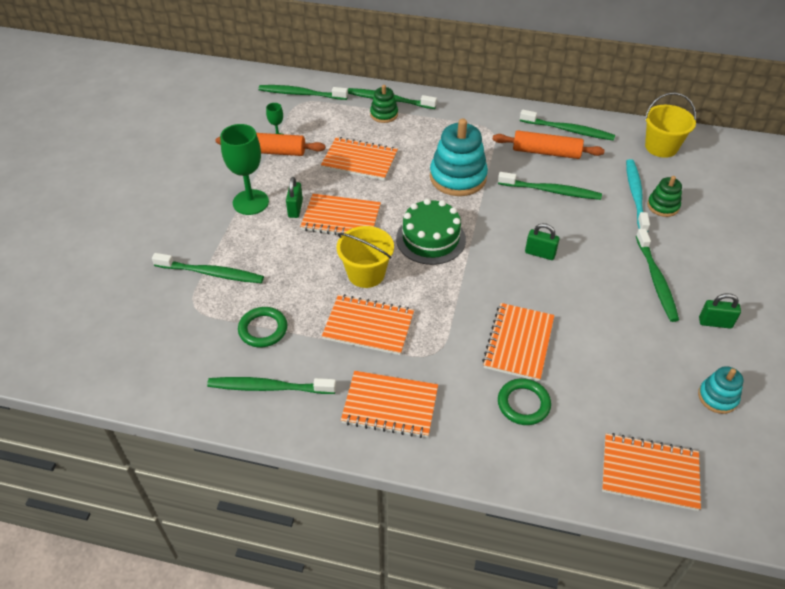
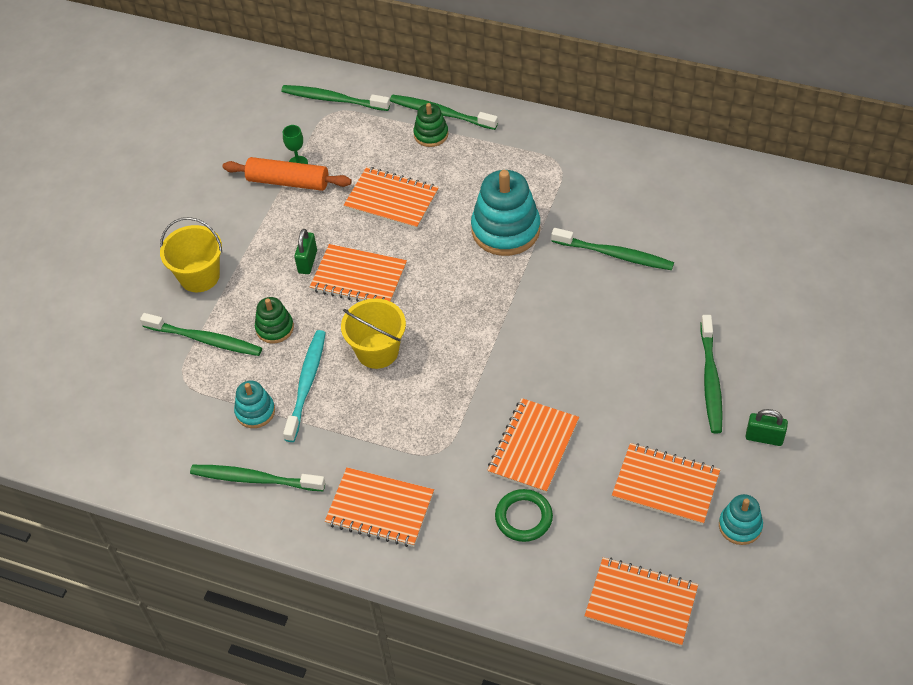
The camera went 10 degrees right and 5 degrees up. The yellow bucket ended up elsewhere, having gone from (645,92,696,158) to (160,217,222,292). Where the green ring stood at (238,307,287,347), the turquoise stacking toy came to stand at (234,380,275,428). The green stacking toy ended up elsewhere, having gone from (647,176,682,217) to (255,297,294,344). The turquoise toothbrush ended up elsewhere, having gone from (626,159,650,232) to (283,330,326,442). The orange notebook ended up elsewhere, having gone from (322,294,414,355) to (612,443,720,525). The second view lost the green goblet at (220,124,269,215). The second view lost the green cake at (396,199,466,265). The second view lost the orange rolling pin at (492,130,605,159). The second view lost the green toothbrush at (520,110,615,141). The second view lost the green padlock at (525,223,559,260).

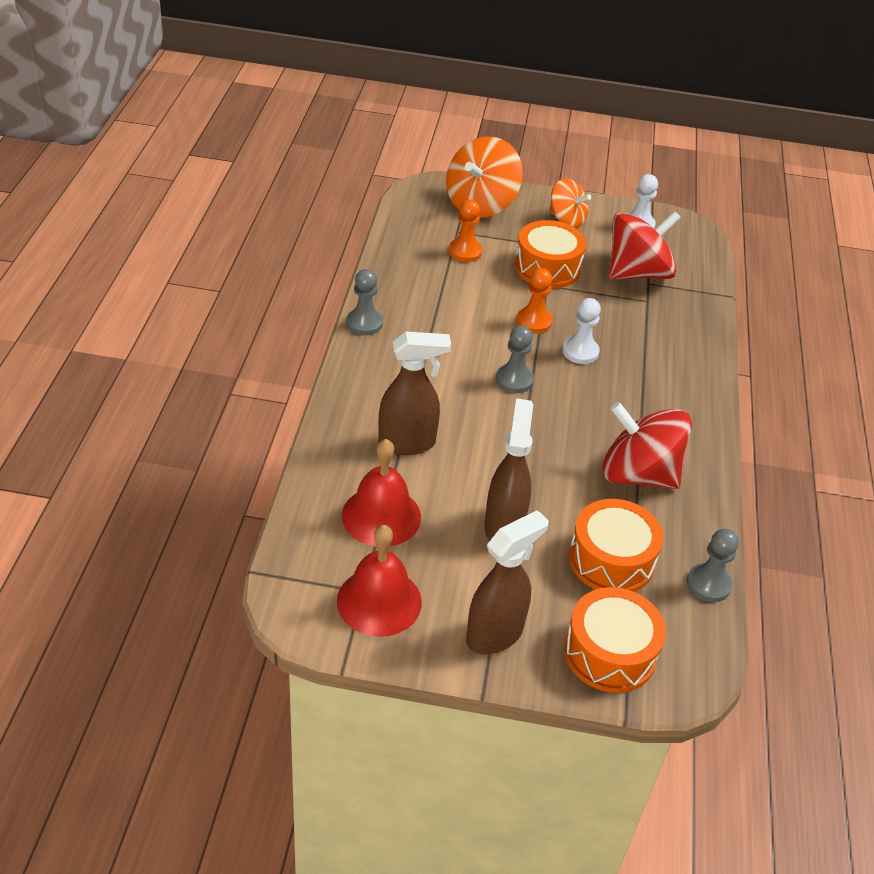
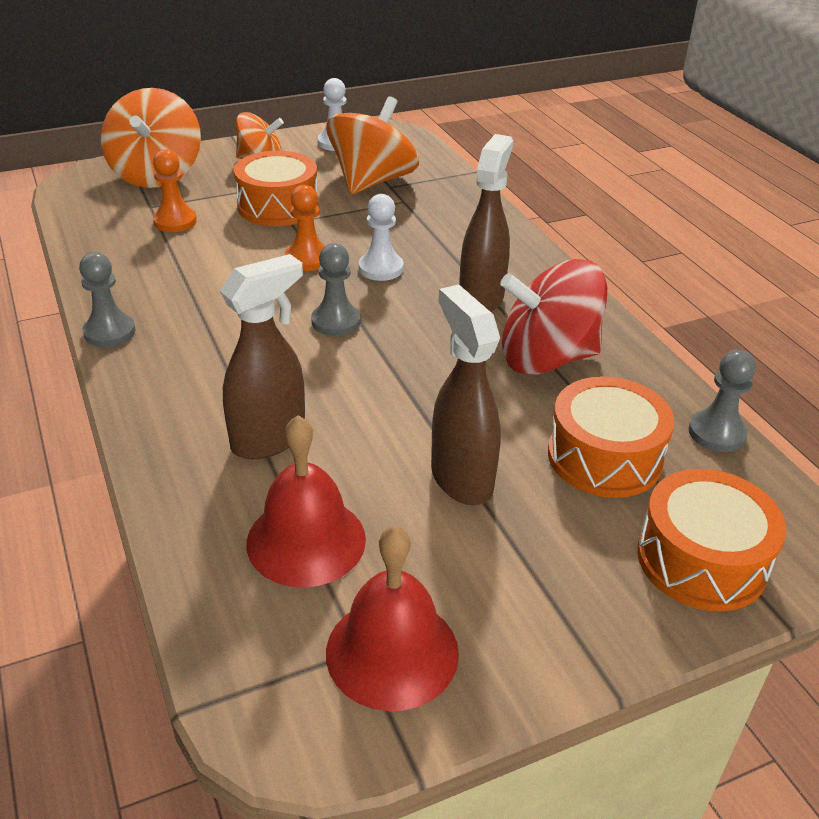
The camera went 30 degrees left and 5 degrees down. What was the red spinning top at (609,211,681,280) turned into the orange spinning top at (326,96,419,194). The brown spray bottle ended up elsewhere, having gone from (466,510,549,654) to (459,134,513,312).

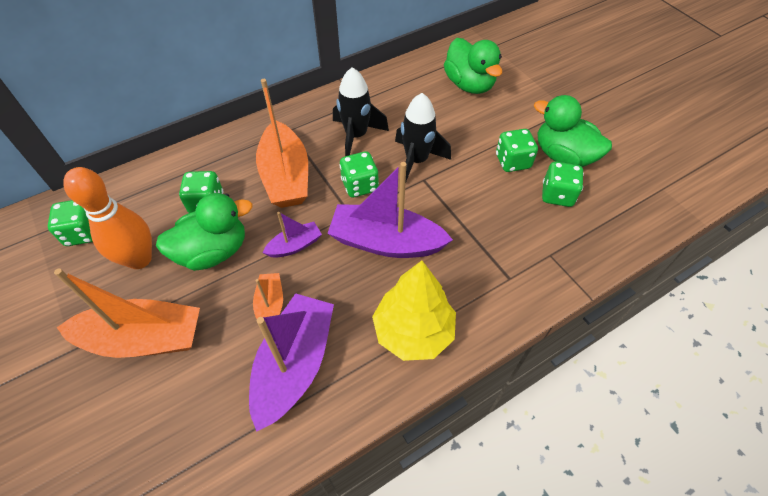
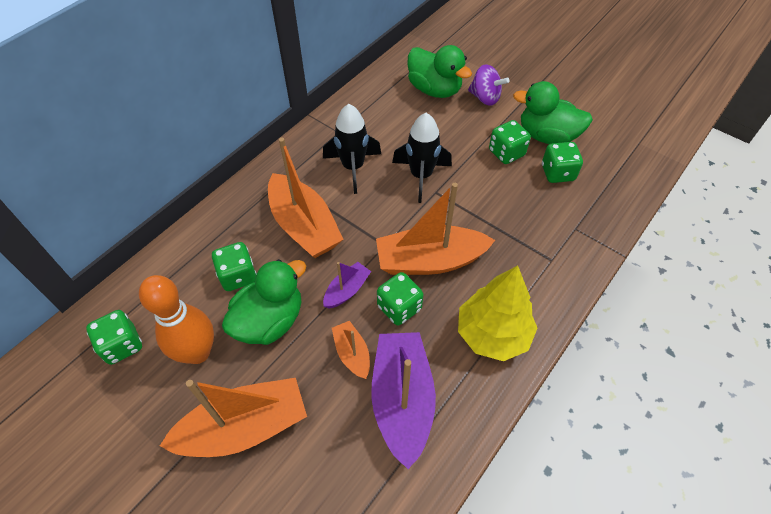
The camera went 20 degrees left and 0 degrees up. What was the purple boat at (327,162,453,258) turned into the orange boat at (376,183,495,275). The green dice ended up elsewhere, having gone from (339,151,379,197) to (377,272,423,325). The second view gained the purple spinning top at (468,64,509,106).

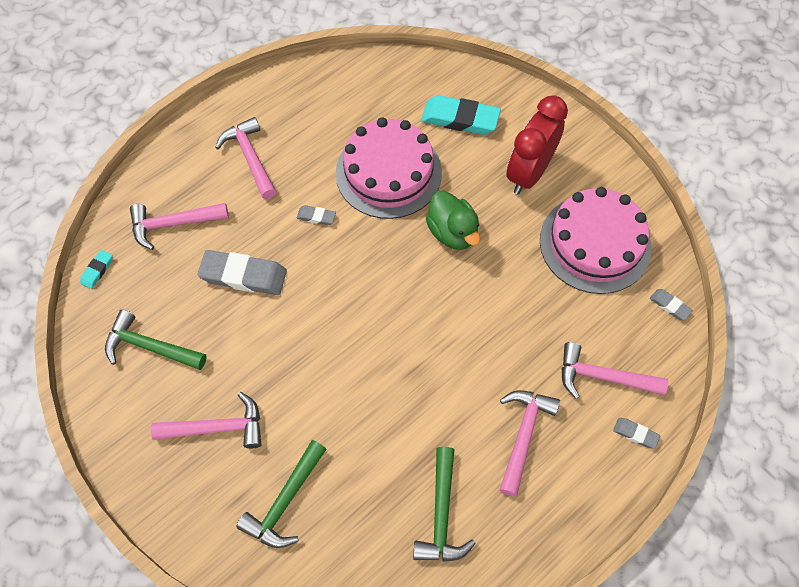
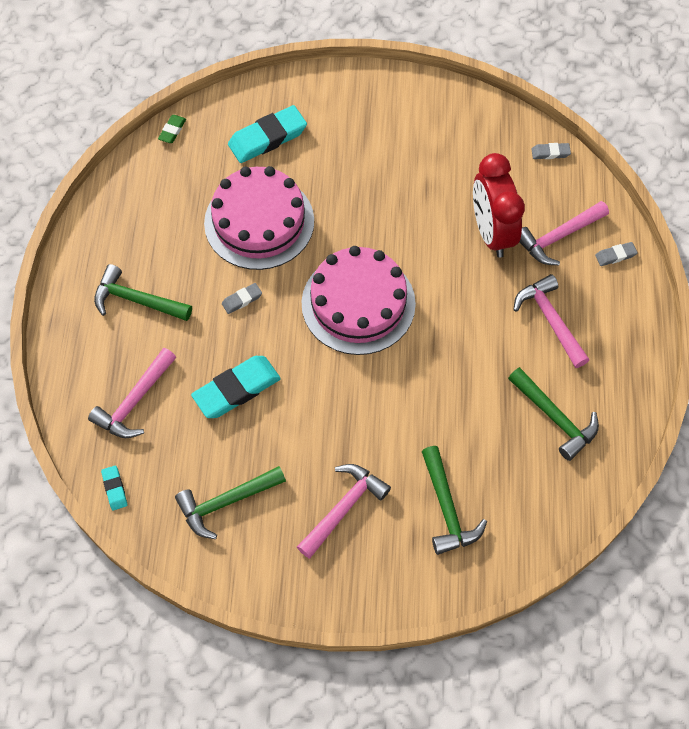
The camera went 45 degrees left and 0 degrees up. What was the pink hammer at (215,117,276,199) turned into the green hammer at (94,264,192,321). The second view gained the green eraser at (158,115,186,143). What was the grey eraser at (197,250,287,295) turned into the turquoise eraser at (191,356,281,418). The pink cake ended up elsewhere, having gone from (540,187,652,294) to (301,246,416,355). The red clock ended up elsewhere, having gone from (506,95,568,194) to (473,153,525,258). The second view lost the green duck at (426,190,480,250).

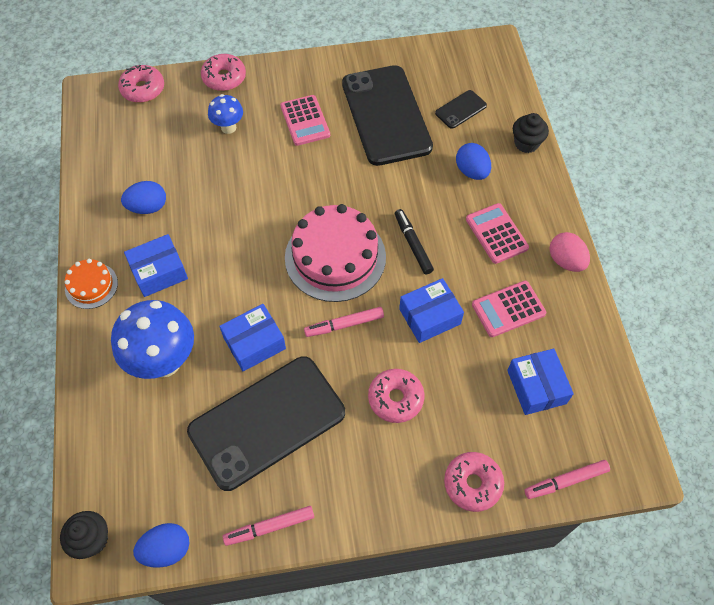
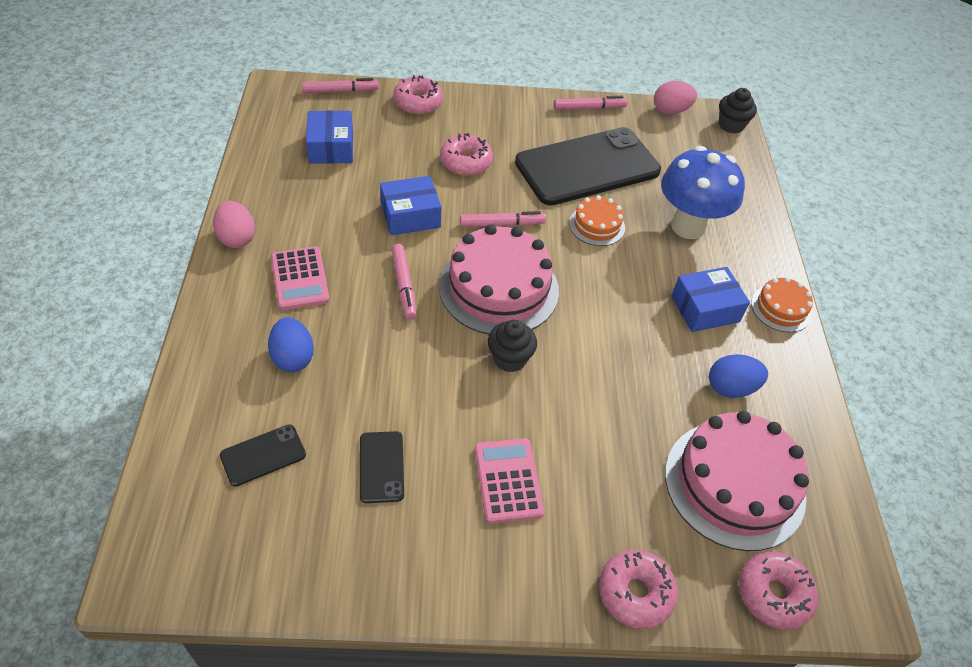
The camera went 175 degrees left and 10 degrees down. The size of the black phone at (342,65,433,166) changed by a factor of 0.42. What was the black marker at (395,209,434,274) turned into the pink marker at (391,244,417,319). The black cupcake ended up elsewhere, having gone from (513,113,549,153) to (488,320,537,372). Where the blue box stood at (219,304,286,371), the orange cake came to stand at (569,195,625,246). What was the blue egg at (133,523,189,568) turned into the pink egg at (654,81,697,115). The second view gained the pink cake at (665,411,809,551). The second view lost the blue mushroom at (208,94,243,134). The second view lost the pink calculator at (472,281,546,337).

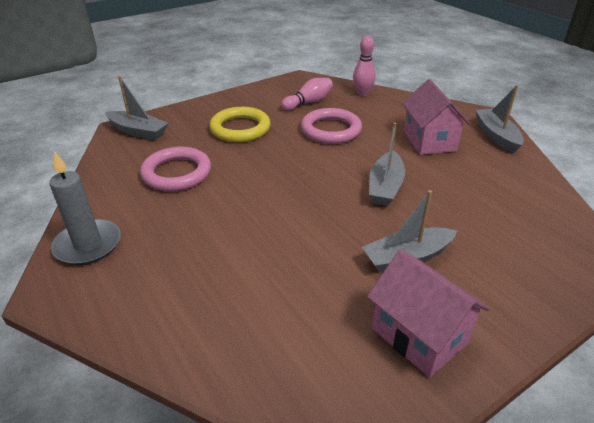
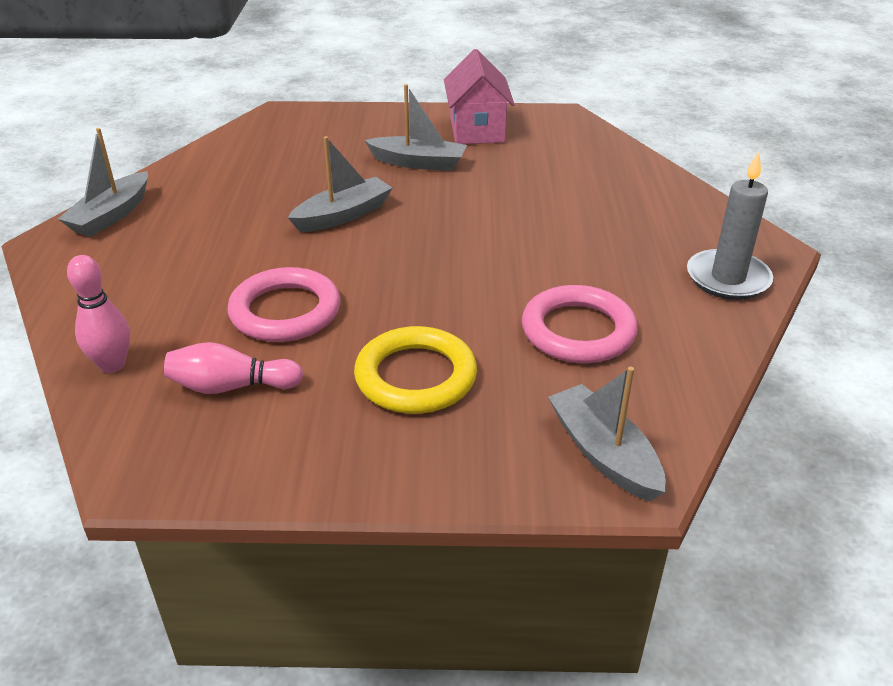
The camera went 145 degrees left and 0 degrees up. The second view lost the pink house at (402,79,470,155).

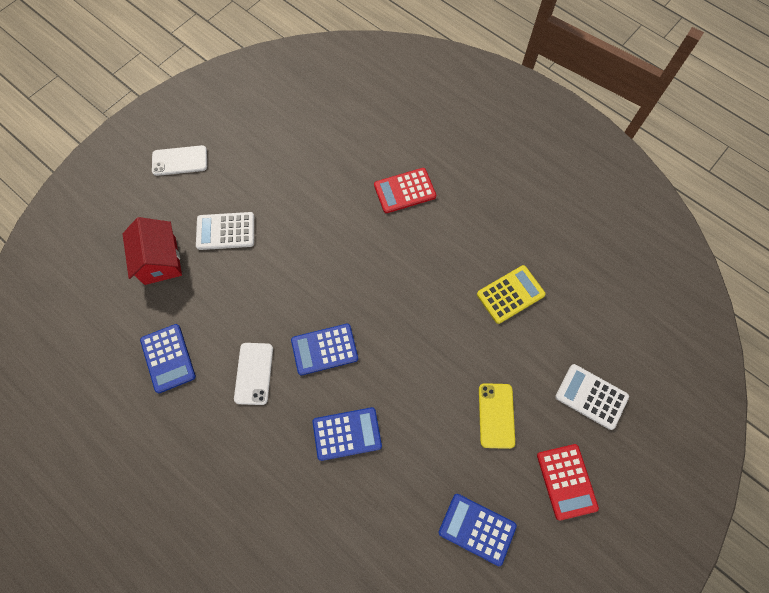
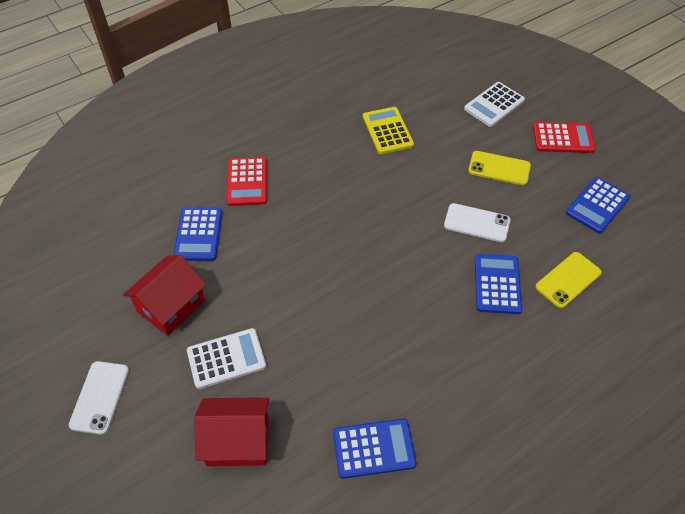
The camera went 75 degrees left and 15 degrees down. The second view gained the red house at (123,255,206,336). The blue calculator ended up elsewhere, having gone from (291,324,358,375) to (173,208,222,261). The white calculator at (196,212,254,250) ended up facing another way, 120 degrees counterclockwise from before. The white phone ended up elsewhere, having gone from (234,343,273,405) to (444,203,510,242). The second view gained the yellow phone at (535,252,602,308).

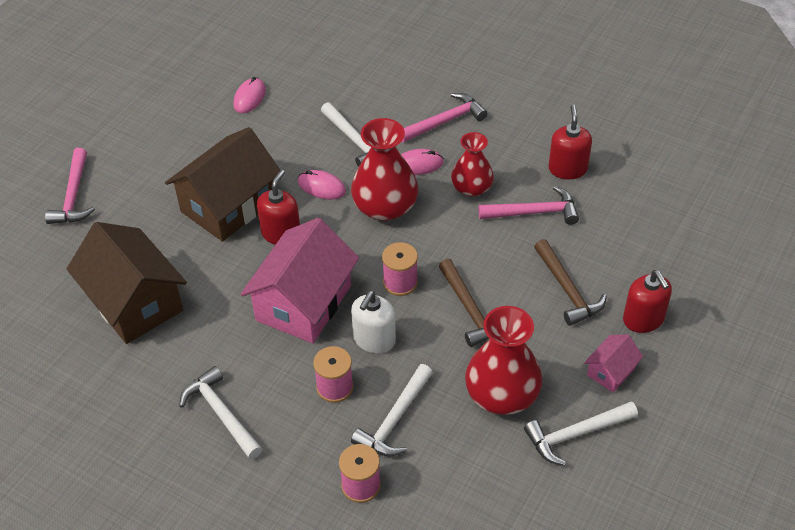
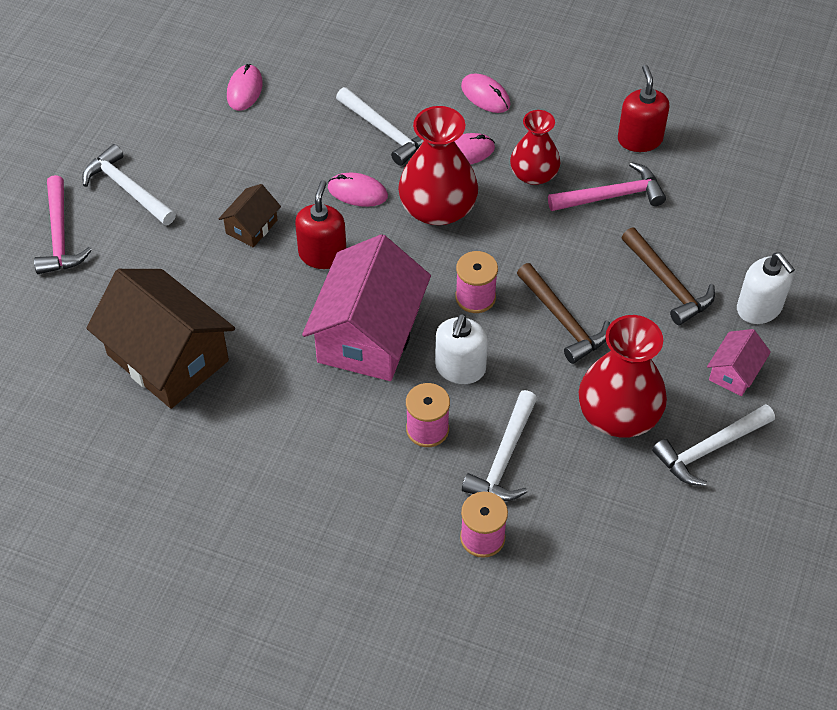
The camera went 10 degrees left and 5 degrees up. The white hammer ended up elsewhere, having gone from (179,366,262,459) to (82,144,176,226). The size of the brown house at (165,127,280,242) changed by a factor of 0.46. Where the pink hammer stood at (402,93,487,142), the pink mouse came to stand at (461,73,510,113). What was the red soap dispenser at (623,270,672,333) turned into the white soap dispenser at (737,253,795,324).

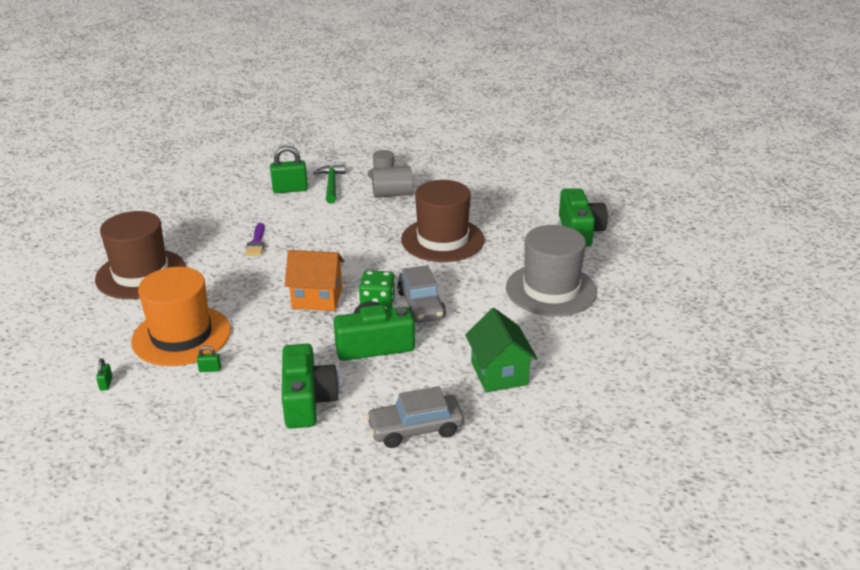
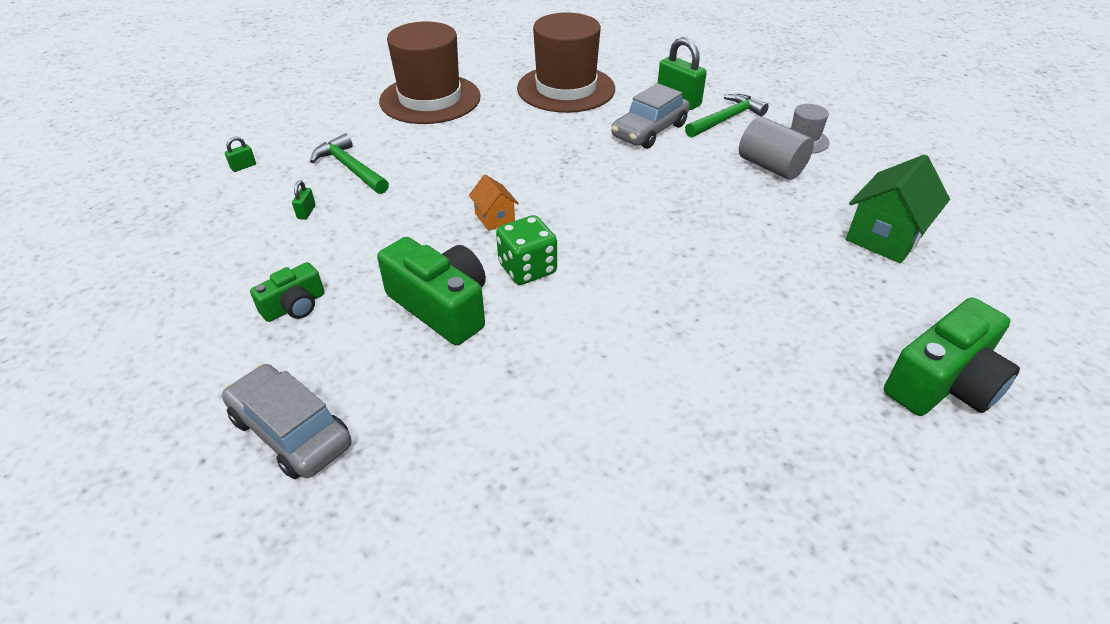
The camera went 55 degrees right and 10 degrees up. The size of the green camera at (282,344,339,428) changed by a factor of 0.57. The green padlock at (197,346,221,372) ended up facing another way, 45 degrees clockwise from before. Where the orange hat stood at (131,267,231,366), the green hammer came to stand at (310,134,389,194). The size of the orange house at (284,250,344,311) changed by a factor of 0.54. The brown hat ended up elsewhere, having gone from (401,180,485,262) to (517,13,615,113). The grey car ended up elsewhere, having gone from (397,265,446,323) to (611,83,690,149). The green house ended up elsewhere, having gone from (465,308,538,392) to (846,154,950,263). The second view lost the purple brush at (245,223,264,256). The second view lost the grey hat at (506,225,597,316).

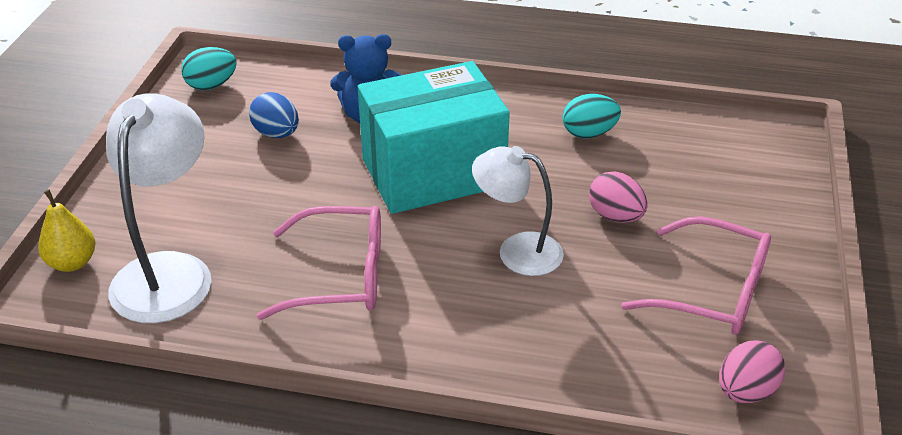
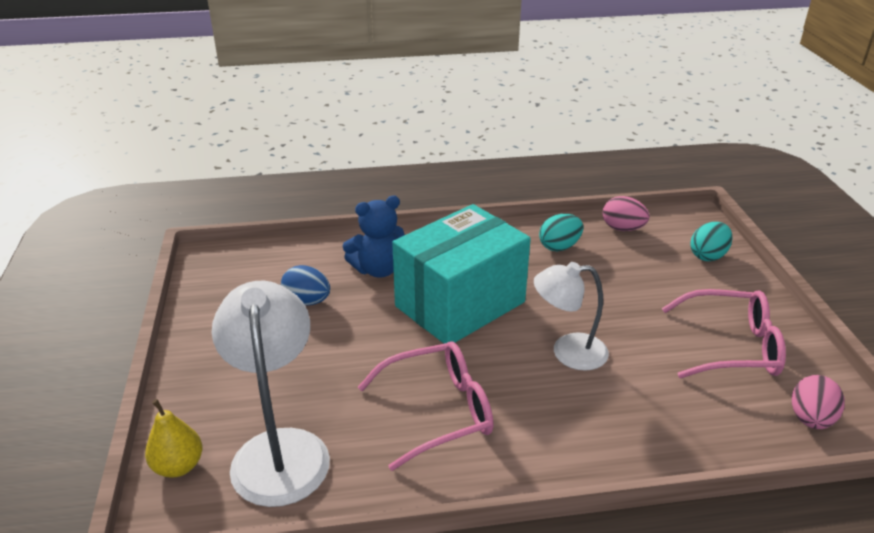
The camera went 20 degrees left and 5 degrees down. The pink egg ended up elsewhere, having gone from (589,172,648,223) to (602,196,650,231). The turquoise egg ended up elsewhere, having gone from (181,47,237,90) to (691,222,733,261).

